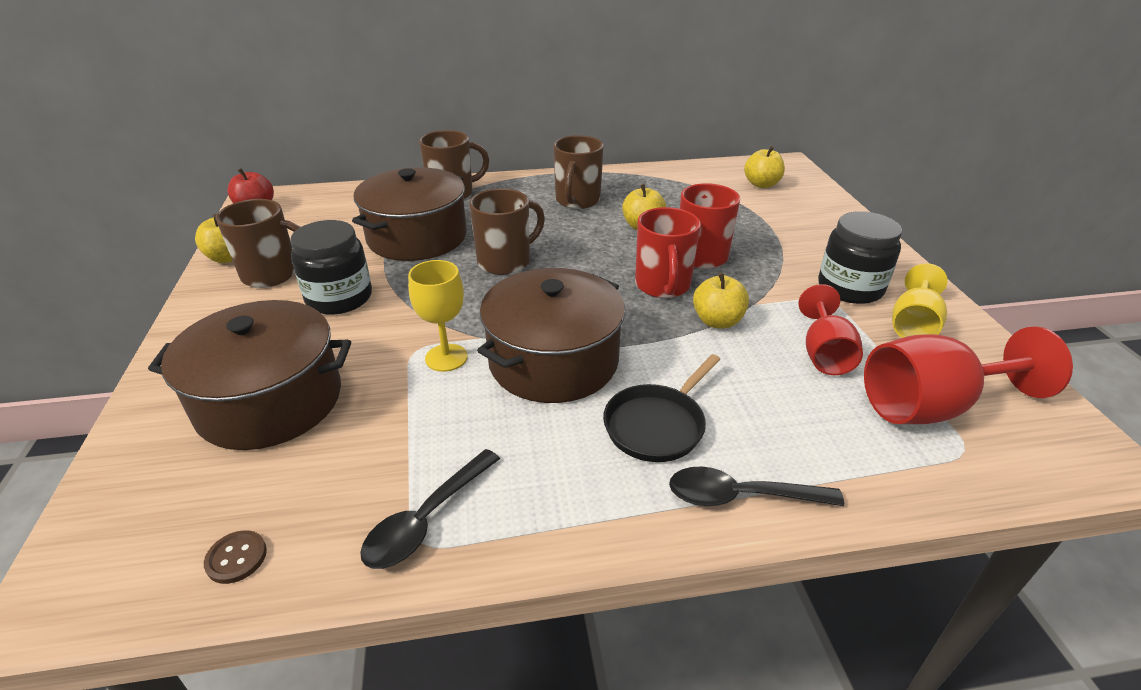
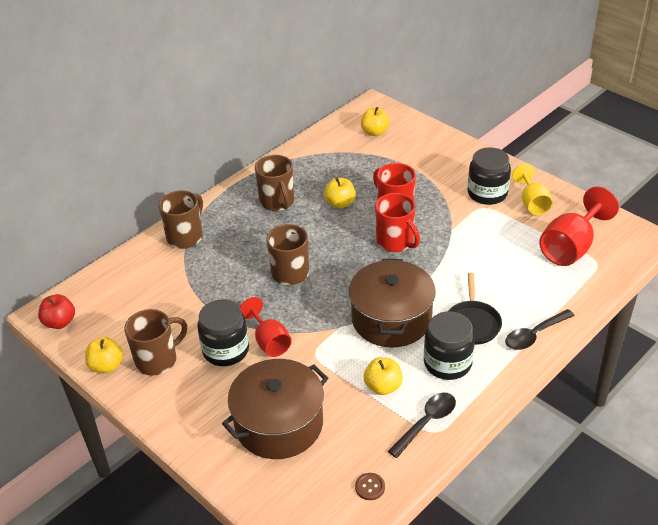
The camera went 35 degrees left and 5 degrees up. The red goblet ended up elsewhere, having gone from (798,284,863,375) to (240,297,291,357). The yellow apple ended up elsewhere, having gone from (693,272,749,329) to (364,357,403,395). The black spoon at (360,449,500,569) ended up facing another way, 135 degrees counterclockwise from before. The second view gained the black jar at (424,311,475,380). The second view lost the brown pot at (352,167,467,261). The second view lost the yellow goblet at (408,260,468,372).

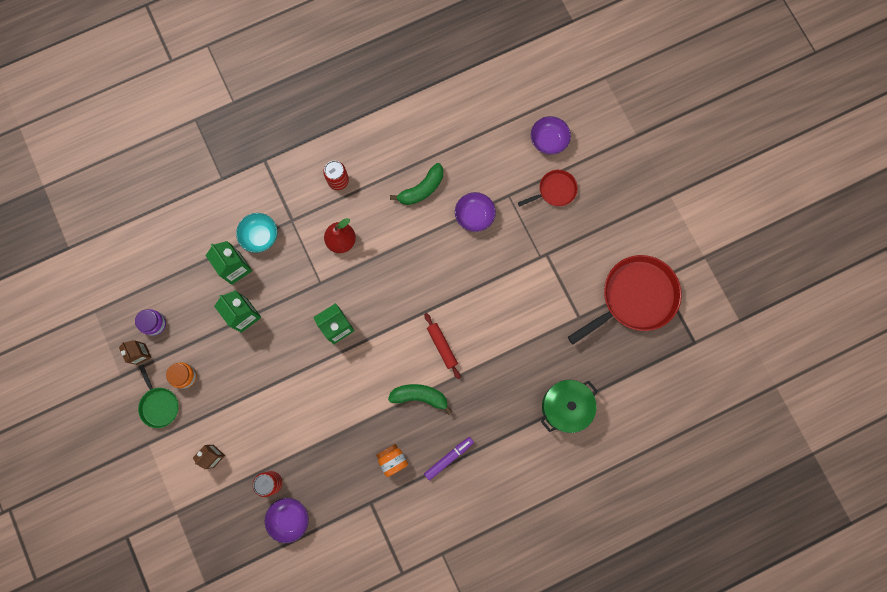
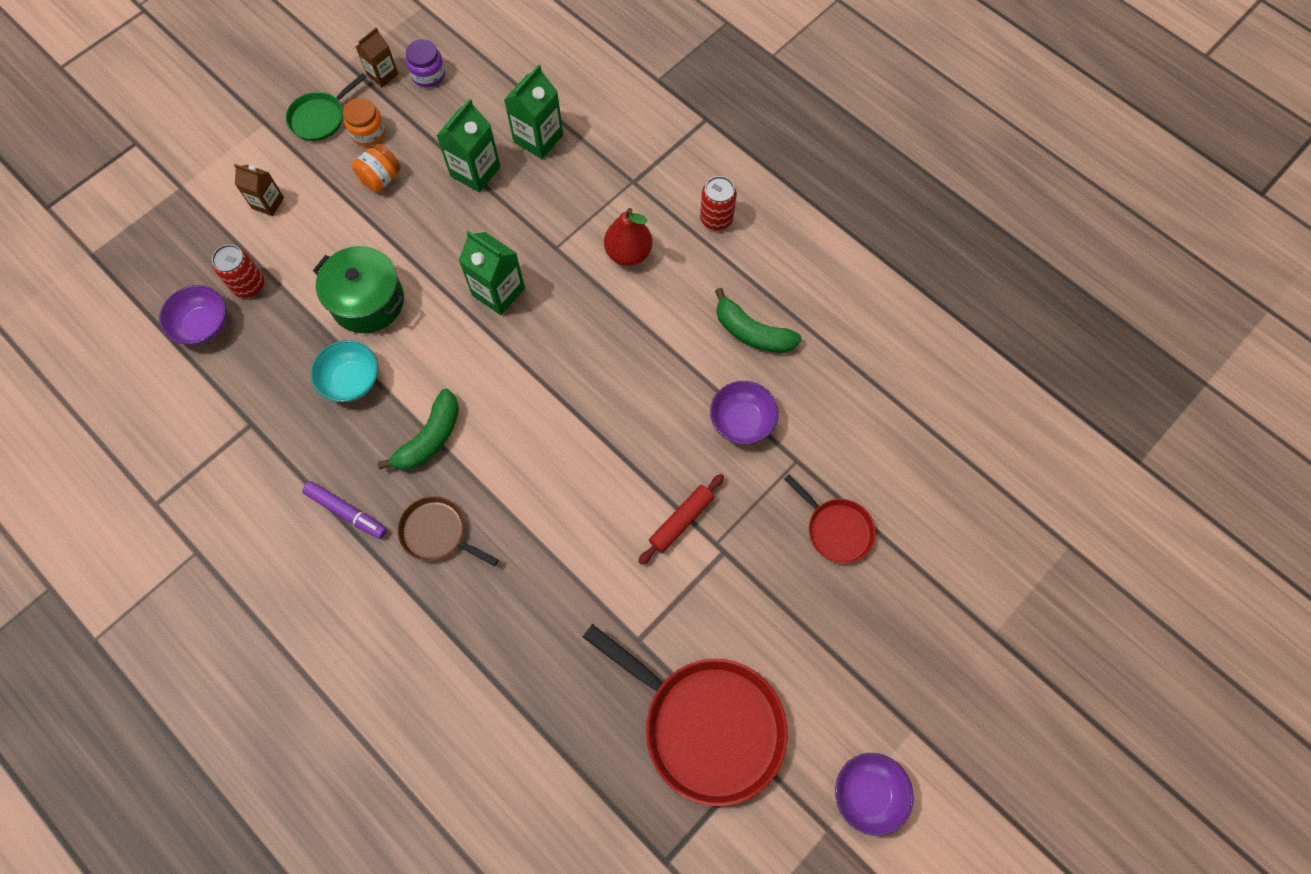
The camera went 70 degrees right and 10 degrees down. The turquoise bowl ended up elsewhere, having gone from (236,213,277,253) to (310,340,378,402). The green pot ended up elsewhere, having gone from (541,380,598,433) to (313,246,404,333). The orange jar ended up elsewhere, having gone from (376,444,408,477) to (352,144,401,192). The green banana at (388,384,453,415) ended up facing another way, 45 degrees clockwise from before. The second view gained the brown pan at (398,496,499,566). The red rolling pin ended up elsewhere, having gone from (424,313,460,379) to (638,474,724,565). The purple bowl ended up elsewhere, having gone from (531,116,571,154) to (835,753,914,836).

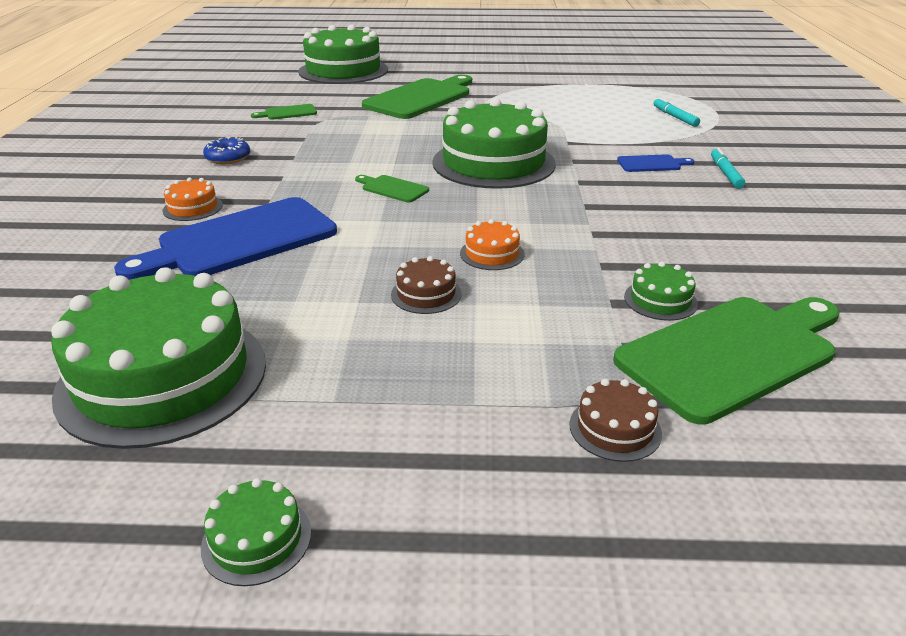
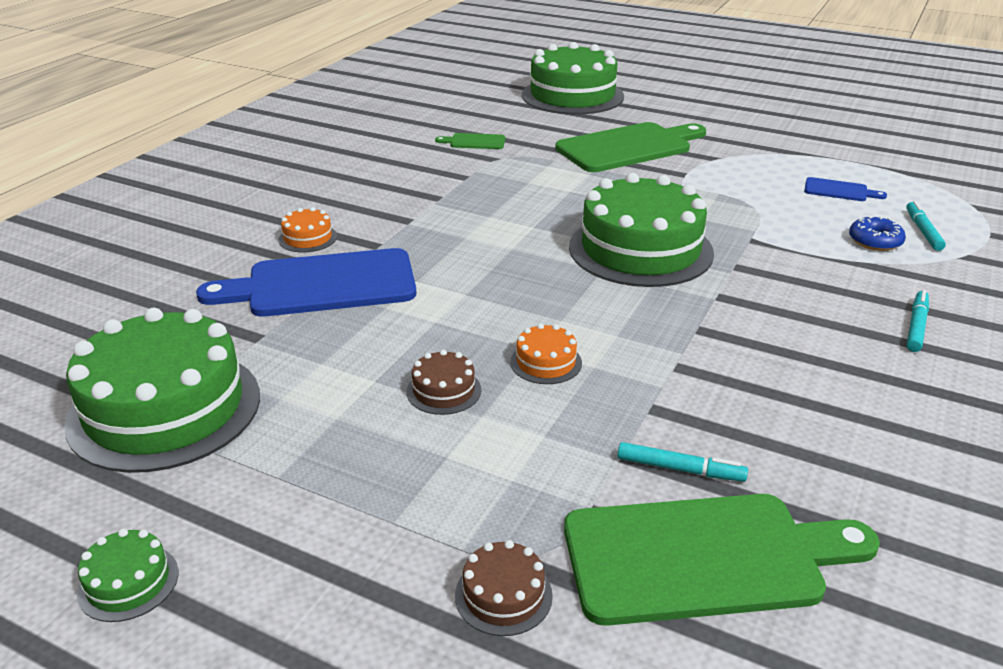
The camera went 25 degrees right and 0 degrees up. Where the green cake stood at (624,262,698,321), the turquoise marker came to stand at (618,442,748,482). The blue cutting board ended up elsewhere, having gone from (617,154,694,172) to (804,177,887,201). The blue donut ended up elsewhere, having gone from (203,137,250,164) to (849,216,906,251). The second view lost the green cutting board at (355,175,429,203).

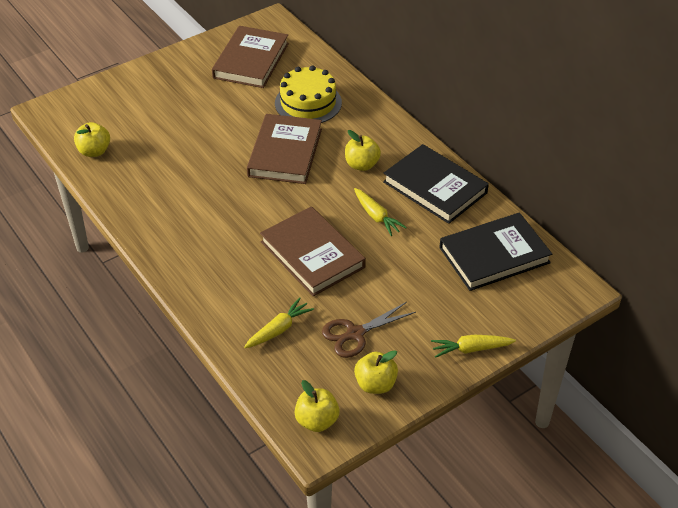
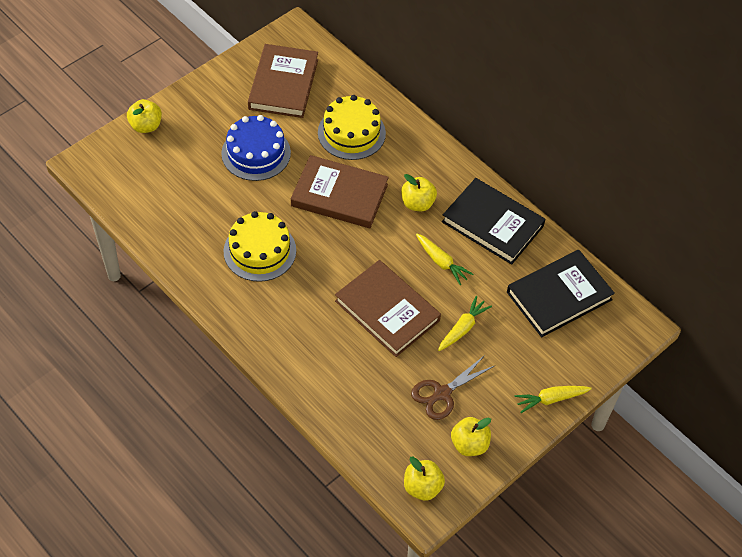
The camera went 10 degrees left and 10 degrees up. The yellow apple ended up elsewhere, having gone from (74,122,110,157) to (127,99,162,133). The second view gained the blue cake at (221,115,291,181). The second view gained the yellow cake at (224,211,296,282). The brown book at (247,114,322,184) ended up facing another way, 75 degrees counterclockwise from before. The yellow carrot ended up elsewhere, having gone from (244,297,314,348) to (438,296,492,351).

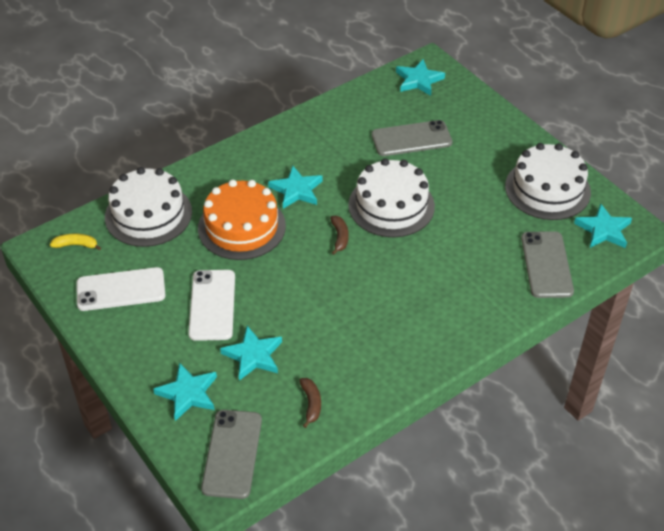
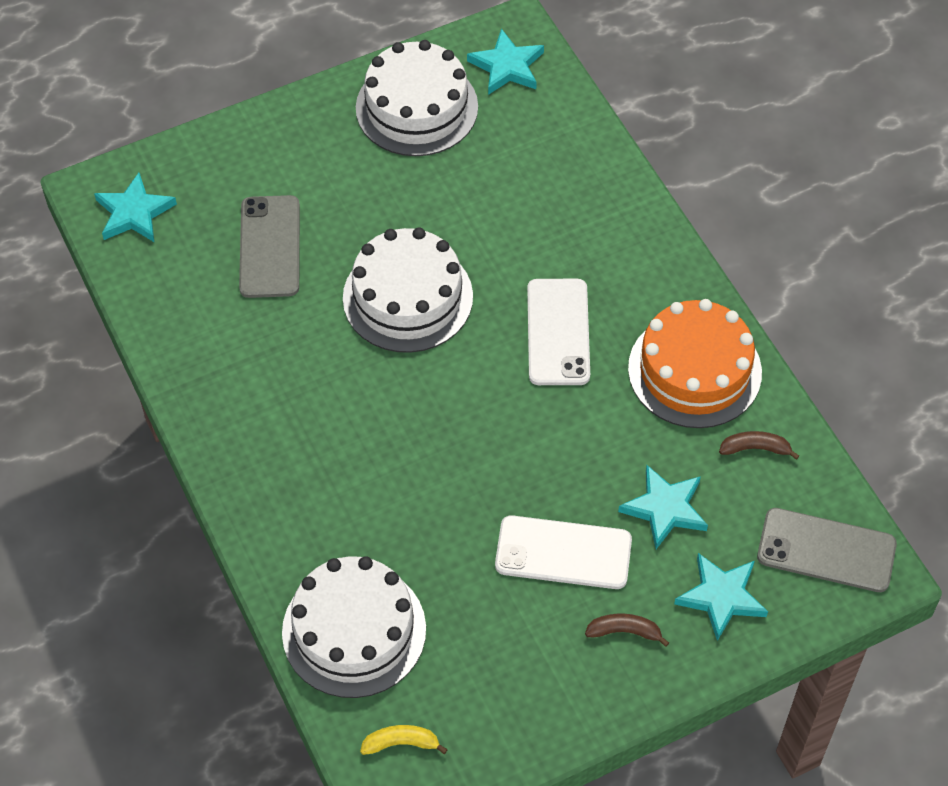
The camera went 80 degrees left and 10 degrees up. The yellow banana at (50,233,101,251) ended up facing another way, 75 degrees clockwise from before. The white phone ended up elsewhere, having gone from (76,267,165,311) to (527,279,590,385). The brown banana ended up elsewhere, having gone from (330,216,349,255) to (585,614,669,647). The orange cake ended up elsewhere, having gone from (198,179,286,260) to (628,299,762,428). The second view lost the turquoise star at (268,166,323,209). The second view lost the grey phone at (521,231,574,298).

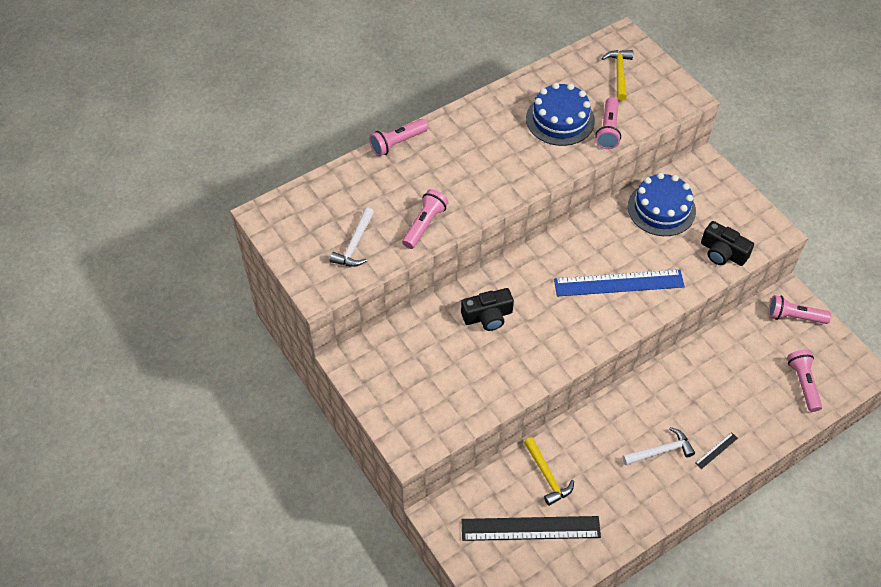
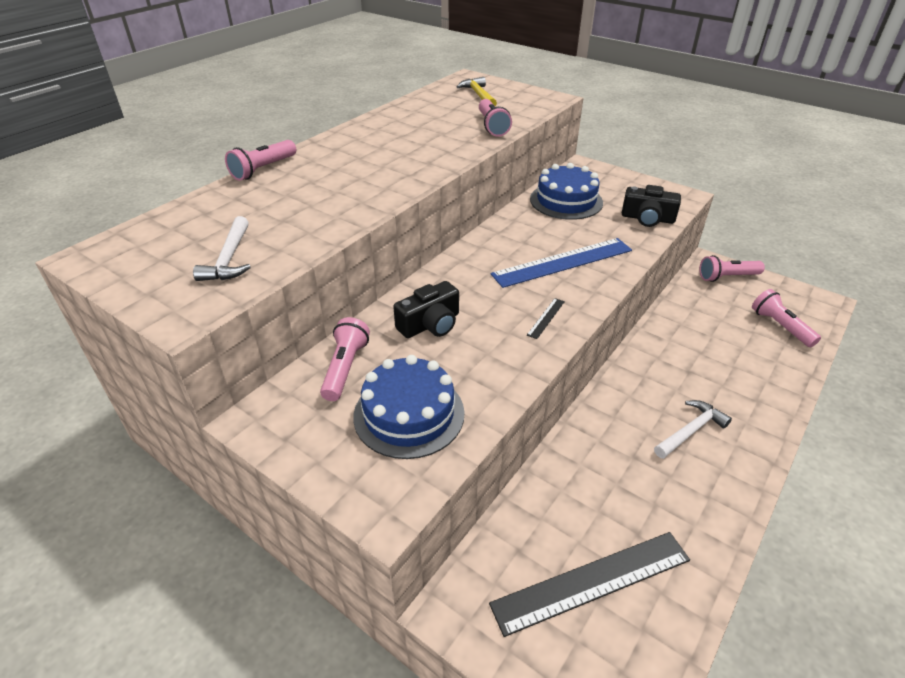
The camera went 20 degrees left and 15 degrees down. The pink flashlight ended up elsewhere, having gone from (402,189,449,249) to (320,317,370,401). The blue cake ended up elsewhere, having gone from (526,83,595,146) to (353,355,465,459). The black ruler ended up elsewhere, having gone from (695,432,738,469) to (527,298,565,339). The second view lost the yellow hammer at (524,437,574,506).

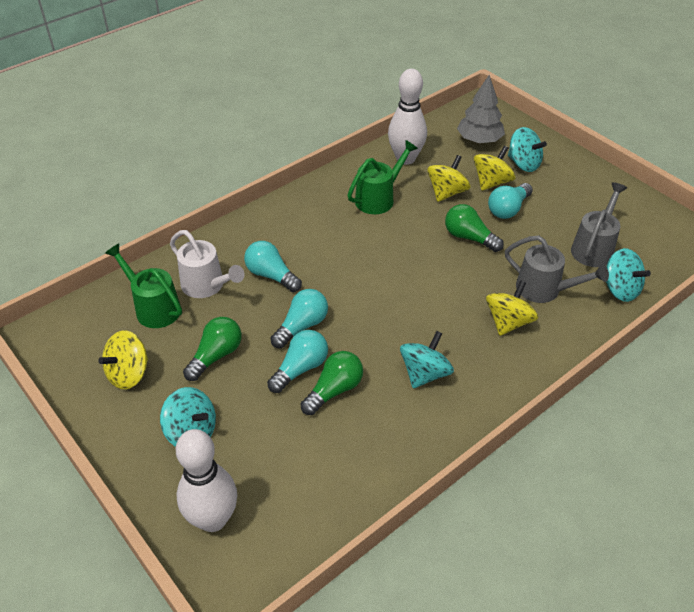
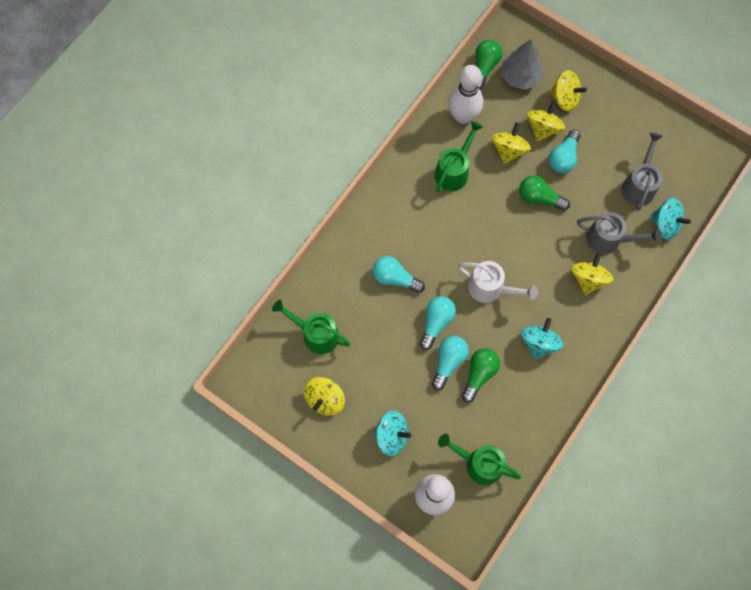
The camera went 15 degrees left and 25 degrees up. The second view gained the green watering can at (438,434,521,485). The white watering can ended up elsewhere, having gone from (170,230,244,298) to (457,261,538,303). The green light bulb ended up elsewhere, having gone from (183,317,242,381) to (475,40,502,90). What was the turquoise spinning top at (508,127,547,172) turned into the yellow spinning top at (550,70,587,111).

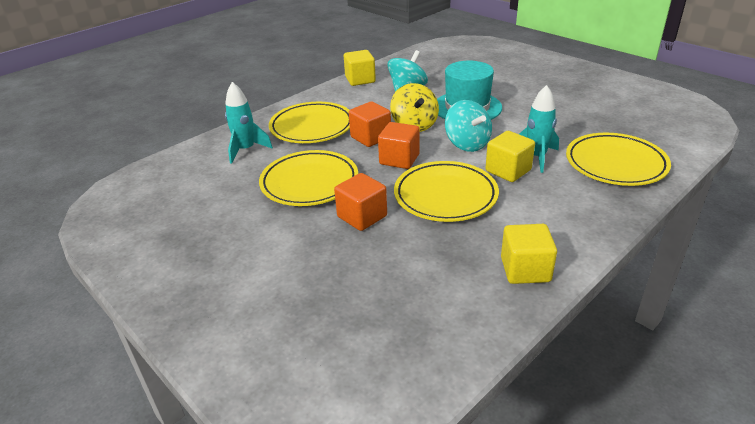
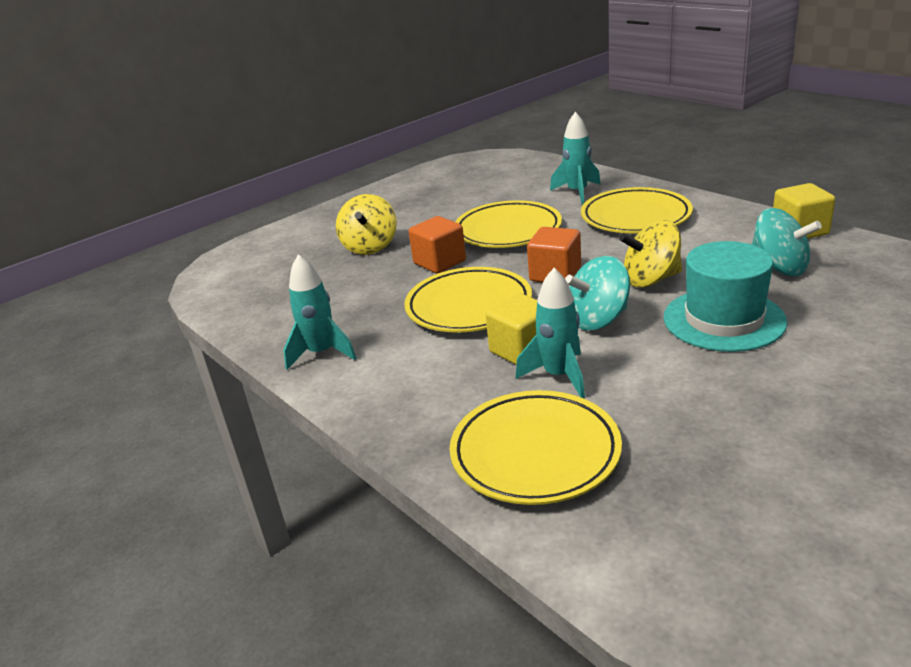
The camera went 95 degrees right and 5 degrees down. Where the yellow cube stood at (501,224,557,284), the turquoise rocket came to stand at (283,254,356,370). The second view gained the yellow spinning top at (336,194,397,255). The second view lost the orange cube at (349,101,391,147).

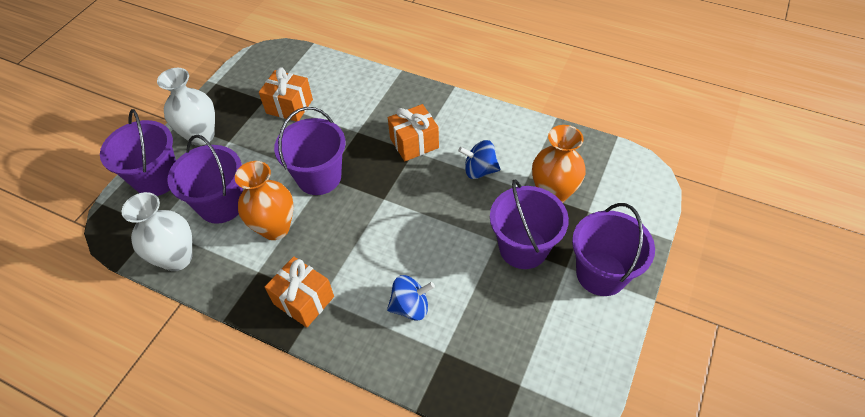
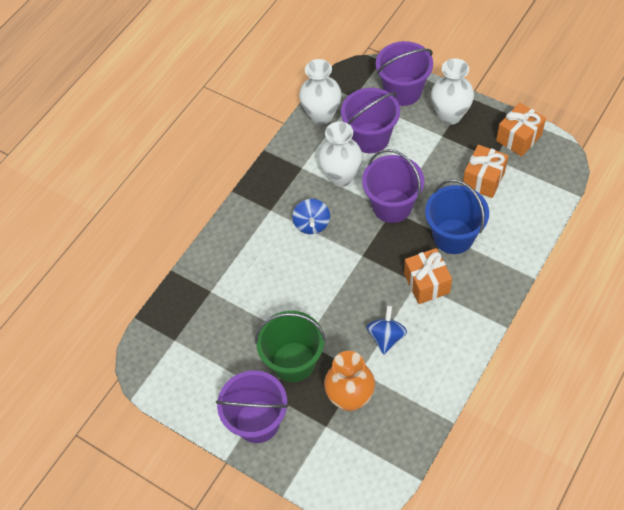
The camera went 100 degrees right and 5 degrees up. What was the purple bucket at (490,179,569,269) turned into the green bucket at (255,311,326,382). The blue spinning top ended up elsewhere, having gone from (387,275,435,321) to (292,199,330,234). What was the orange vase at (235,161,294,240) turned into the white vase at (318,121,363,187). The second view gained the blue bucket at (425,180,489,254). The orange gift ended up elsewhere, having gone from (265,257,334,328) to (496,103,546,157).

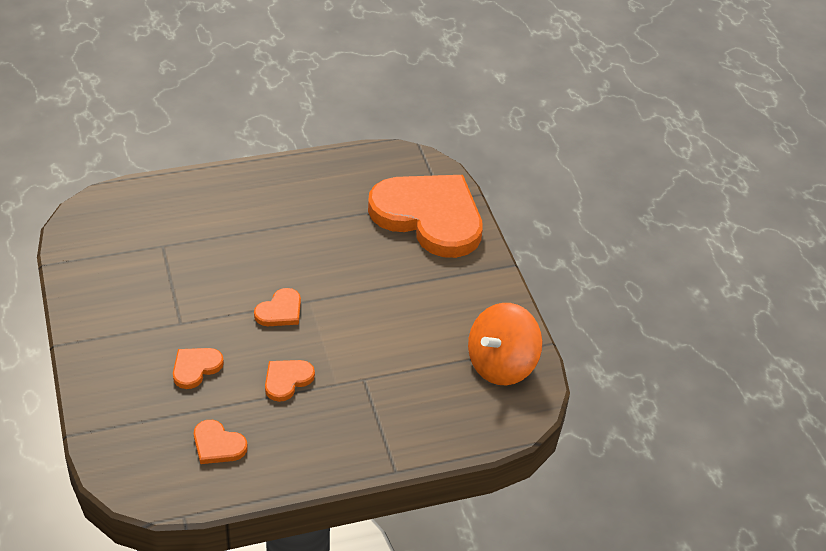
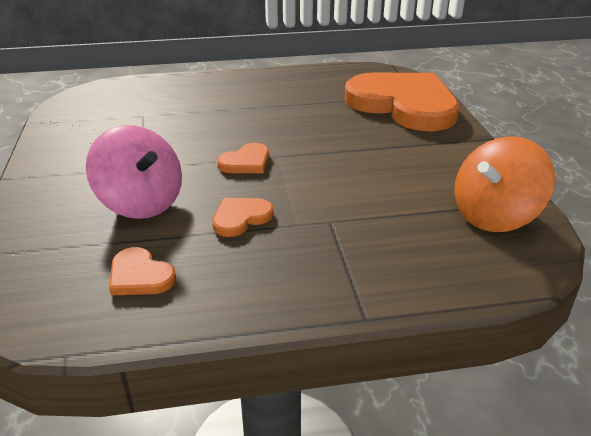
The camera went 10 degrees right and 10 degrees down. Where the orange heart stood at (173,348,224,389), the pink spinning top came to stand at (86,125,182,219).

